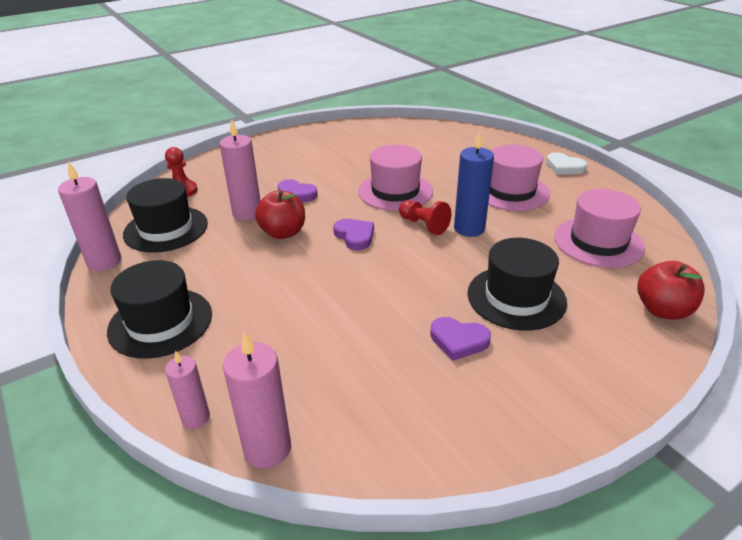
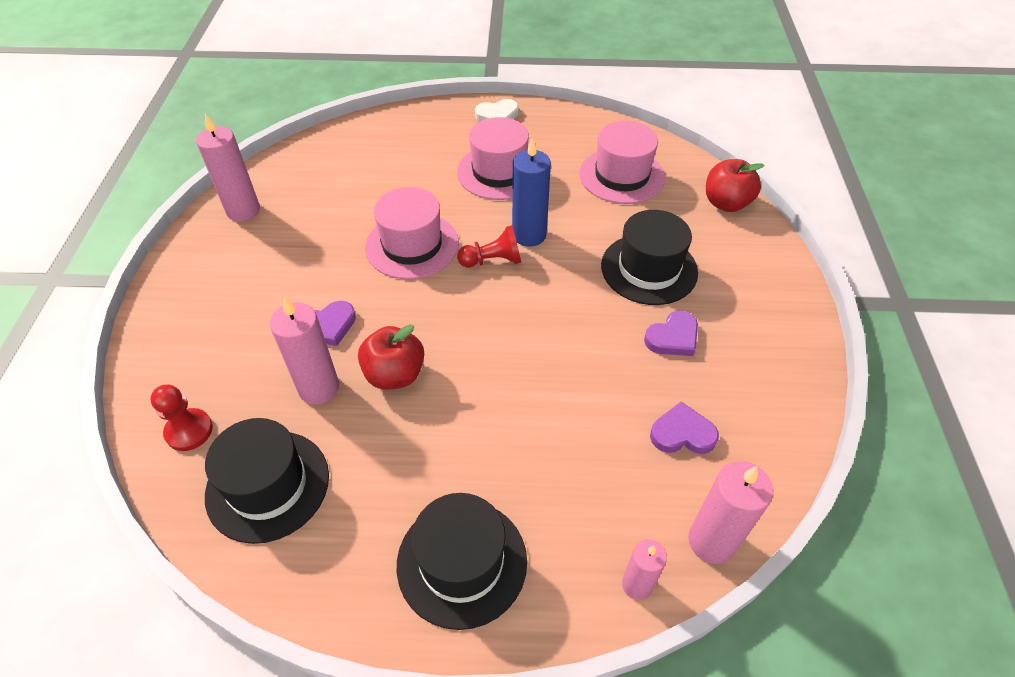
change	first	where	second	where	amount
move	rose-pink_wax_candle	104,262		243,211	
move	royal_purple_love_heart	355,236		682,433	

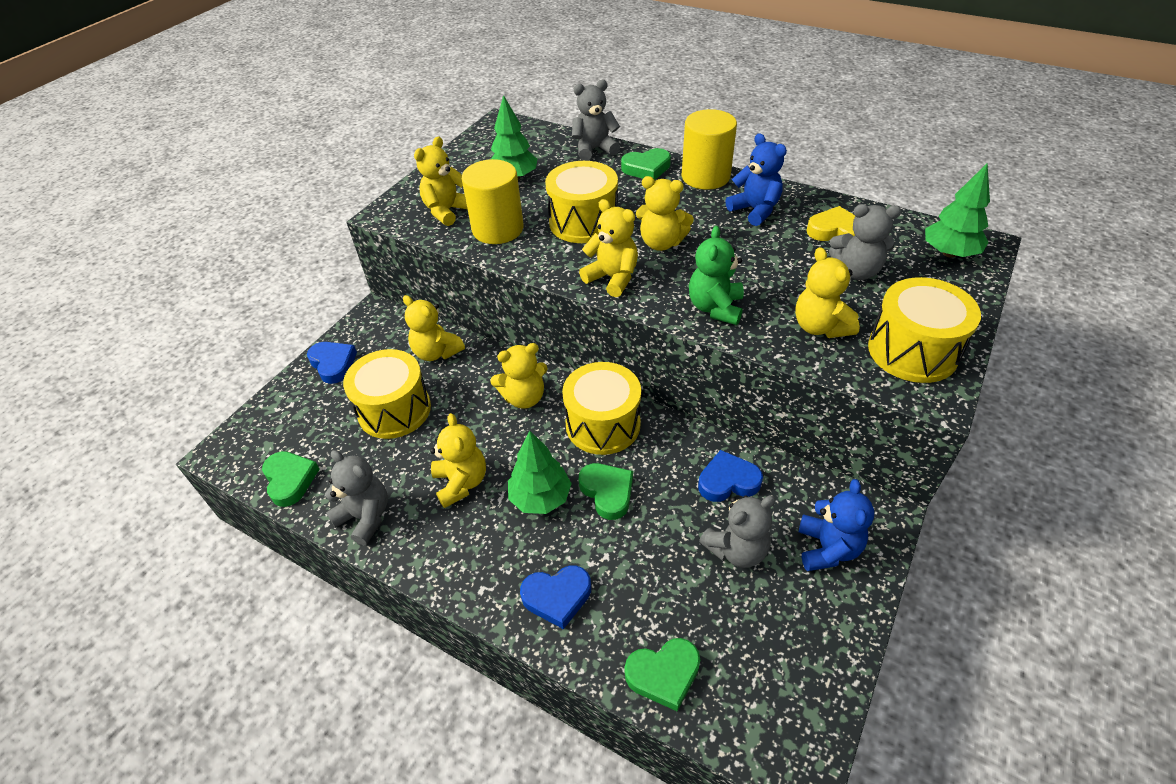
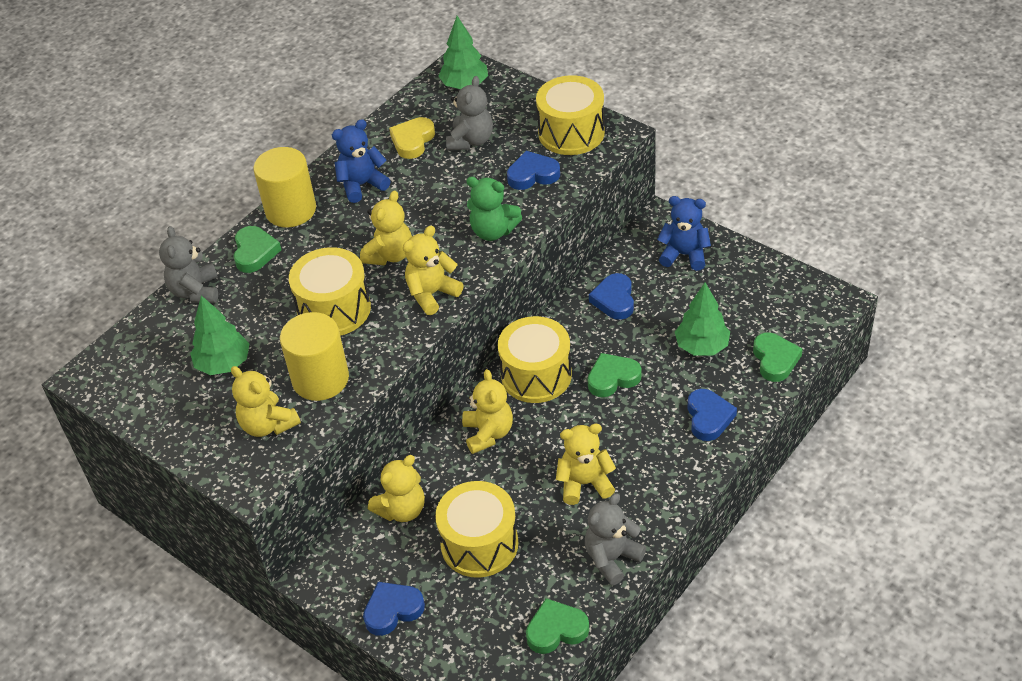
change	first	where	second	where	amount
replace	yellow_stuffed_bear	820,327	blue_love_heart	532,175	
move	emerald_toy_tree	540,498		702,346	
delete	ash-grey_stuffed_bear	736,549			

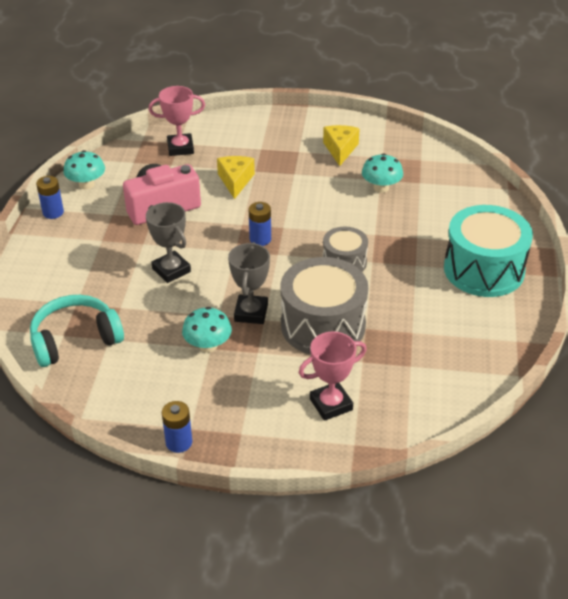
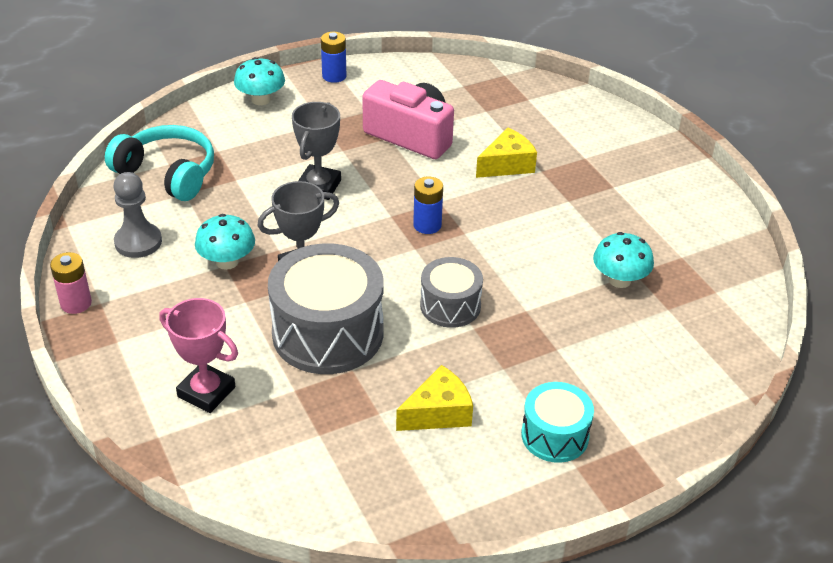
change	first	where	second	where	amount
delete	rose-pink_prize_cup	180,148			
move	yellow_cheese	340,149		438,413	
move	teal_toadstool	86,184		261,99	
resize	teal_snare_drum	484,269		555,435	x0.56
recolor	blue_AA_battery	179,442	rose-pink_AA_battery	76,303	
insert			ash-grey_pawn	138,242	

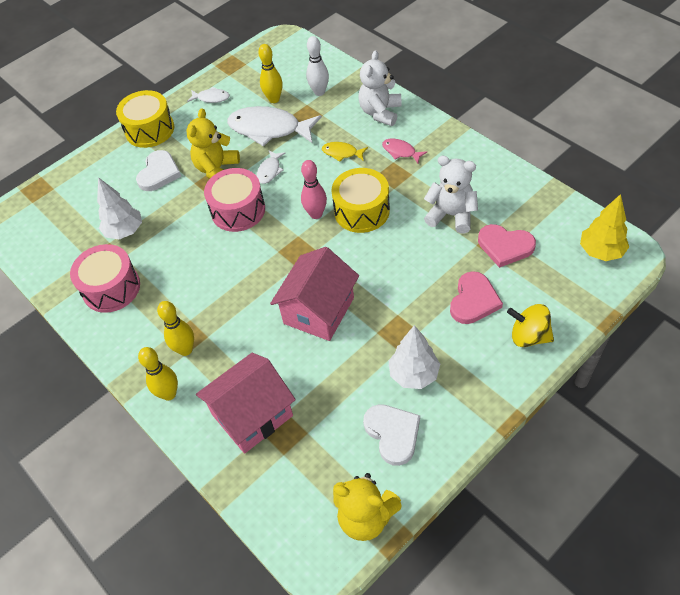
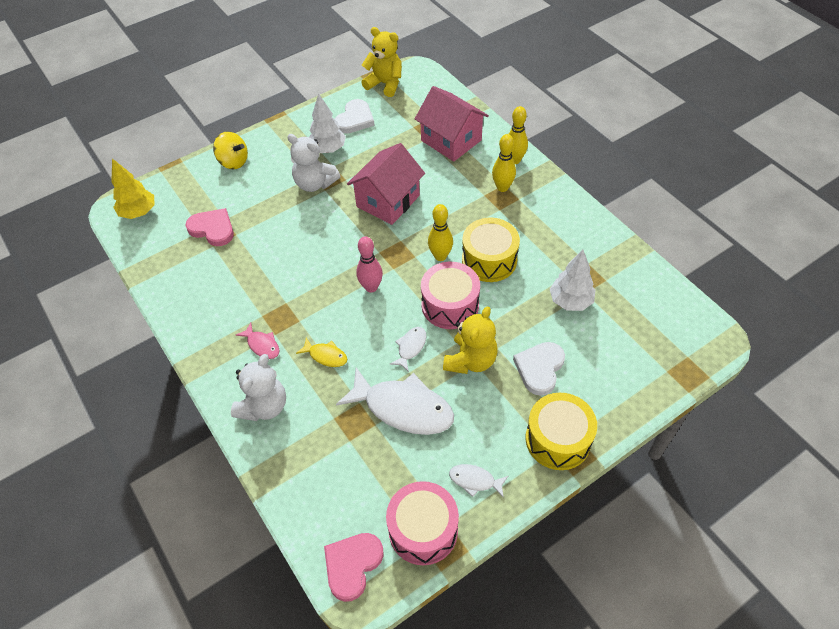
change	first	where	second	where	amount
delete	pure_white_skittle	319,92			
move	yellow_skittle	274,99		440,256	
move	pure_white_stuffed_bear	451,215		315,183	
move	yellow_snare_drum	361,211		489,260	
move	rose-pink_snare_drum	111,288		423,530	
move	rose-pink_love_heart	473,300		352,565	
rotate	rose-pink_cottage	252,415		451,140	75 degrees clockwise
rotate	pure_white_love_heart	393,434		355,119	135 degrees counterclockwise

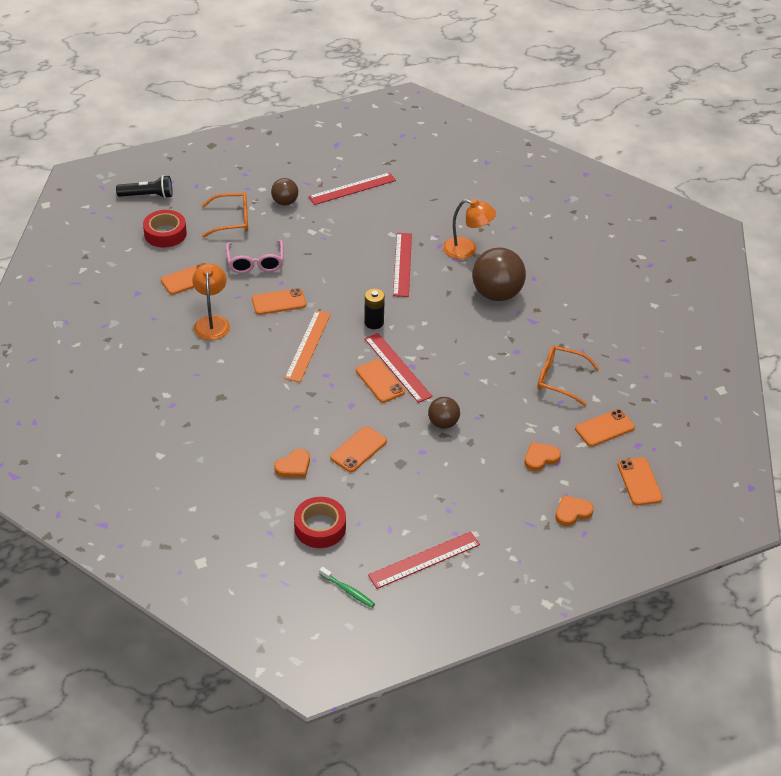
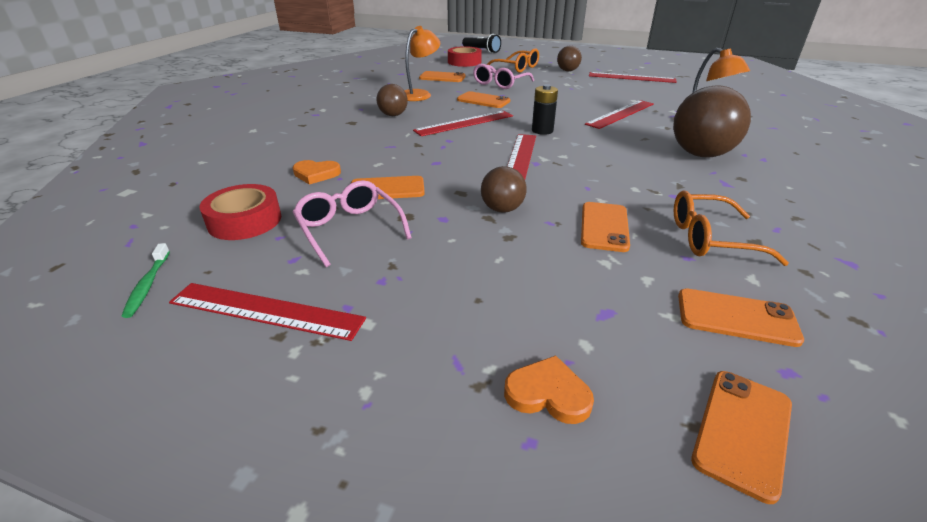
change	first	where	second	where	amount
recolor	orange_measuring_stick	308,345	red_measuring_stick	464,123	
rotate	orange_spectacles	560,379		711,239	60 degrees counterclockwise
move	orange_smartphone	380,381		604,227	
delete	orange_love_heart	540,458			
insert			brown_sphere	393,115	
insert			rose-pink_spectacles	350,229	

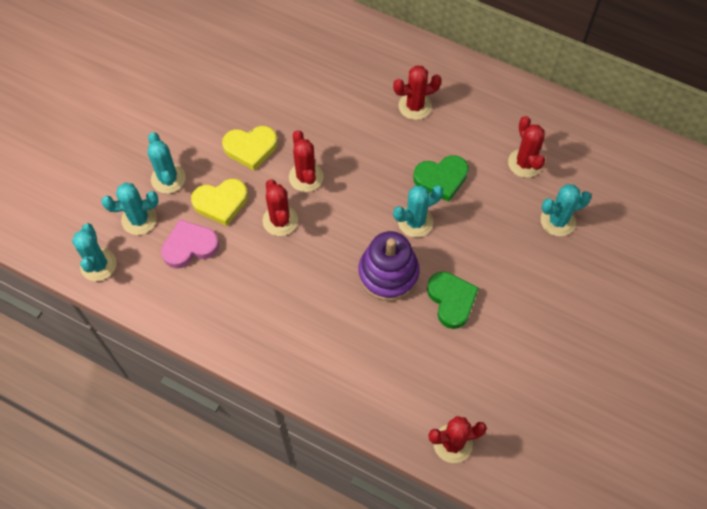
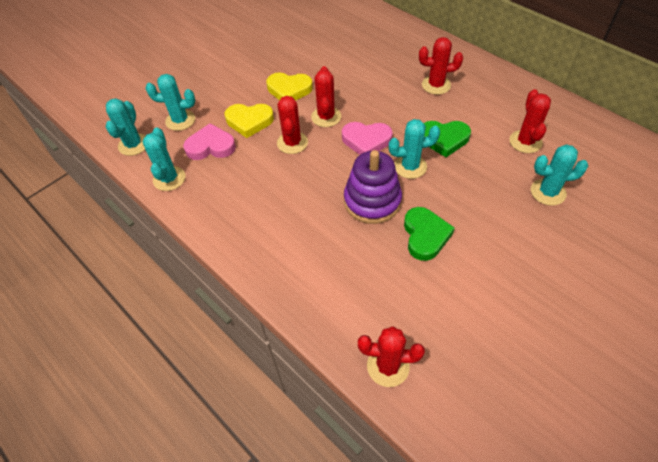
change	first	where	second	where	amount
move	teal_cactus	168,178		169,179	
insert			rose-pink_love_heart	366,141	

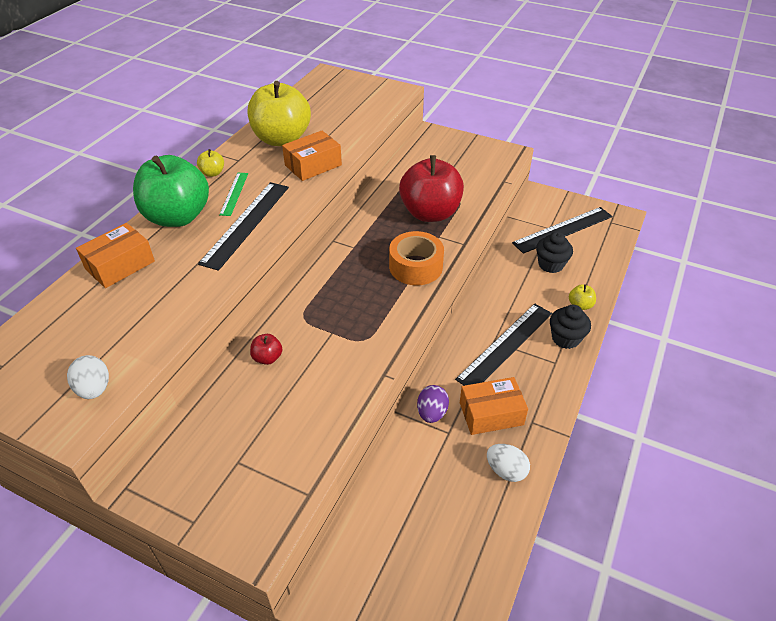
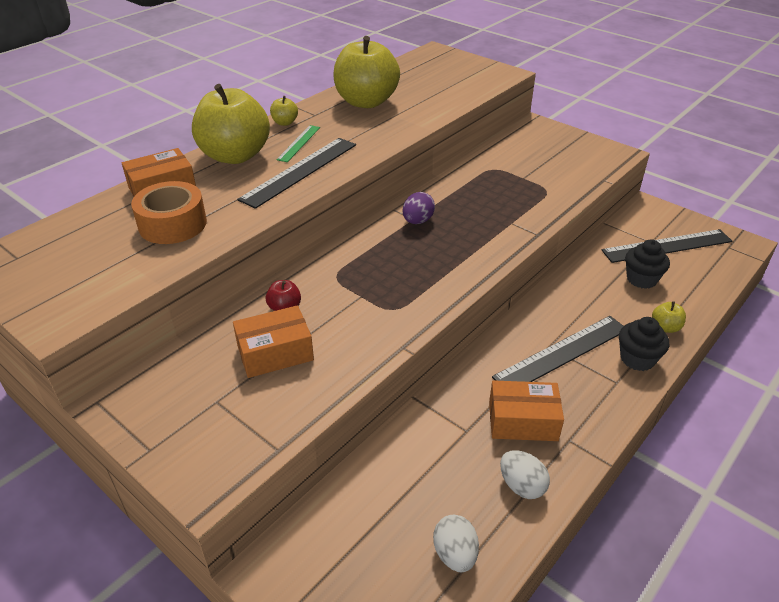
change	first	where	second	where	amount
move	orange_parcel	313,165		275,353	
recolor	emerald_toy_apple	178,217	yellow_toy_apple	235,156	
delete	red_toy_apple	430,213			
move	orange_sticky_tape	415,266		172,224	
move	pure_white_egg_shape	94,389		455,554	
move	royal_purple_egg_shape	431,413		417,221	

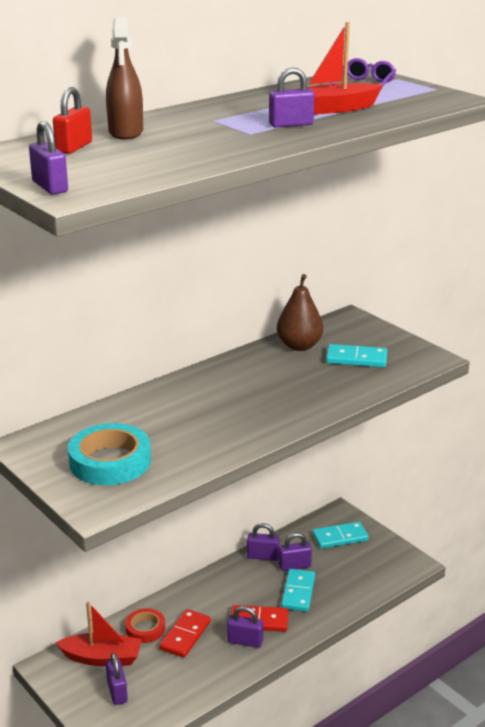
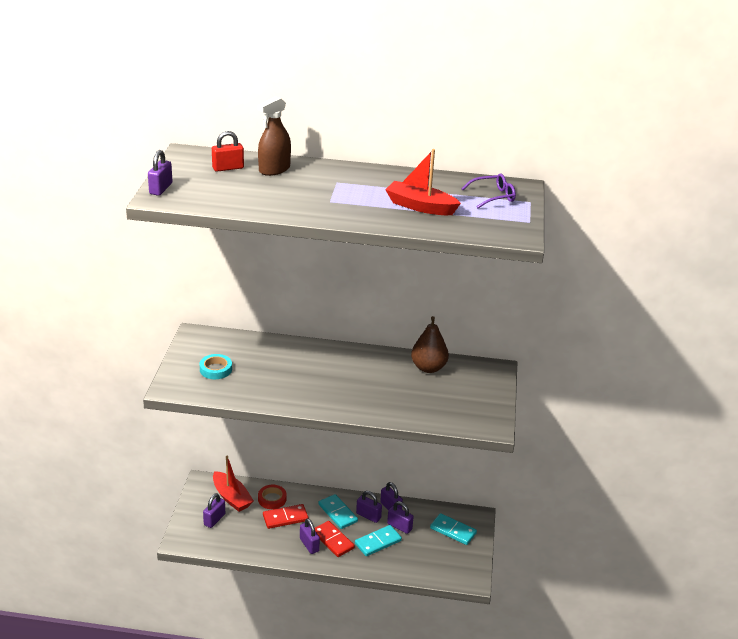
change	first	where	second	where	amount
move	royal_purple_padlock	291,124		368,516	
move	teal_domino_tile	356,359		337,513	
resize	teal_sticky_tape	110,461		216,369	x0.59

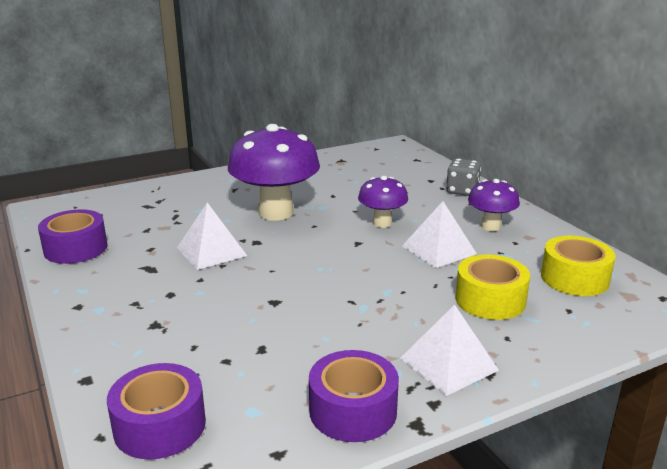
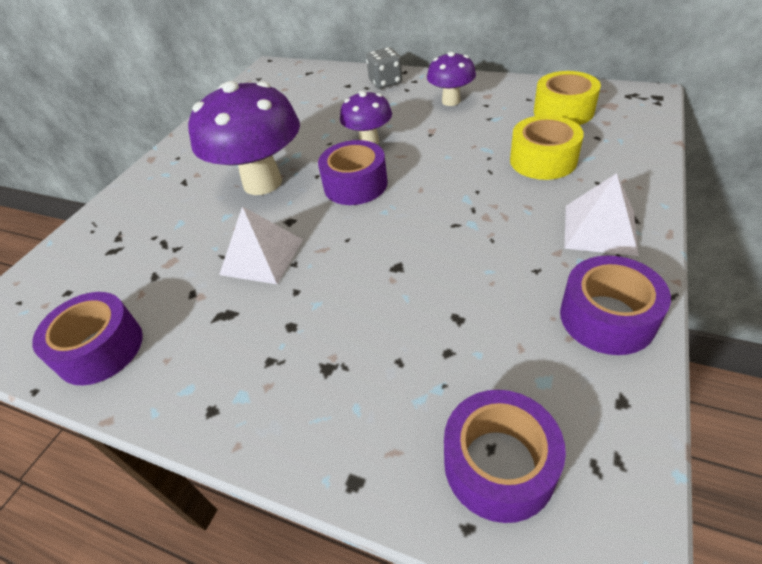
change	first	where	second	where	amount
delete	pure_white_pyramid	439,250			
insert			royal_purple_sticky_tape	355,184	

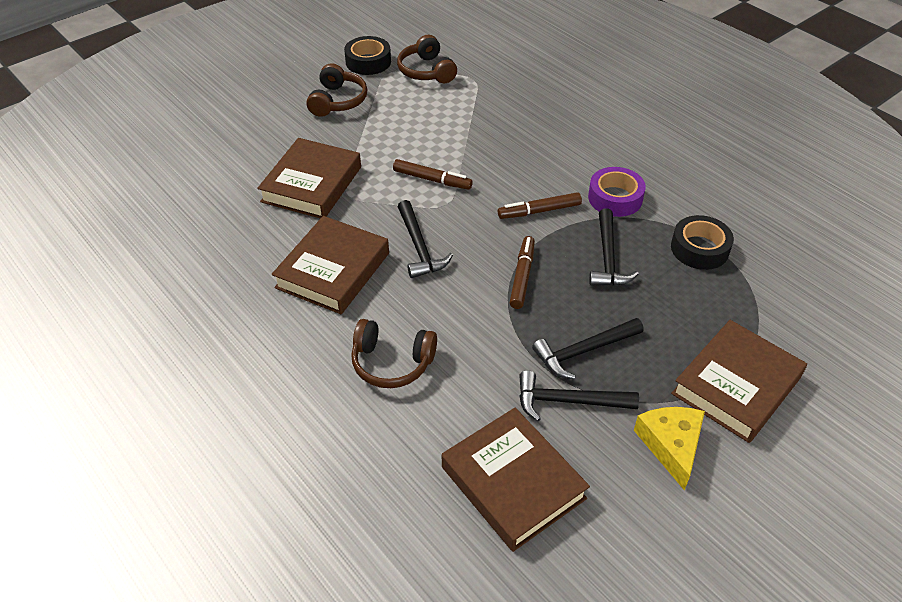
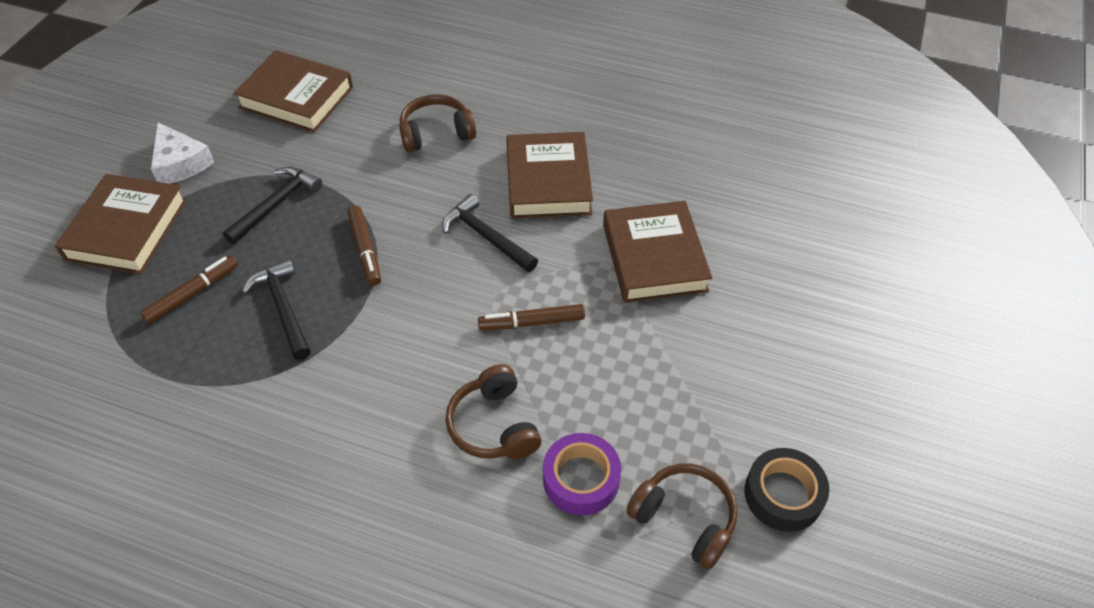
change	first	where	second	where	amount
move	brown_over-ear_headphones	337,101		494,425	
move	royal_purple_sticky_tape	615,198		581,479	
move	brown_marker_pen	539,211		193,294	
delete	black_sticky_tape	699,249			
delete	black_claw_hammer	567,401			
recolor	yellow_cheese	671,445	pure_white_cheese	180,163	

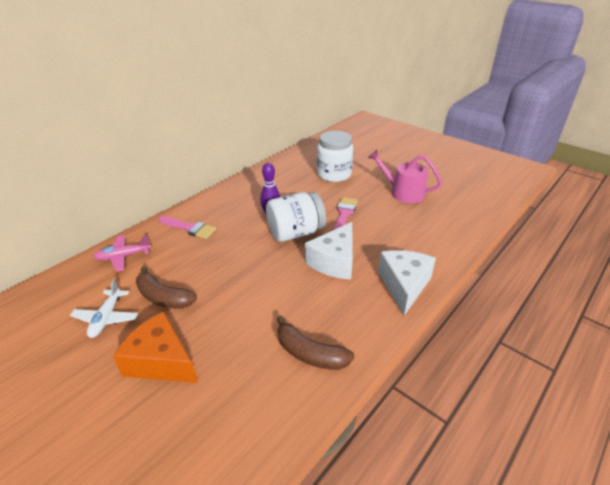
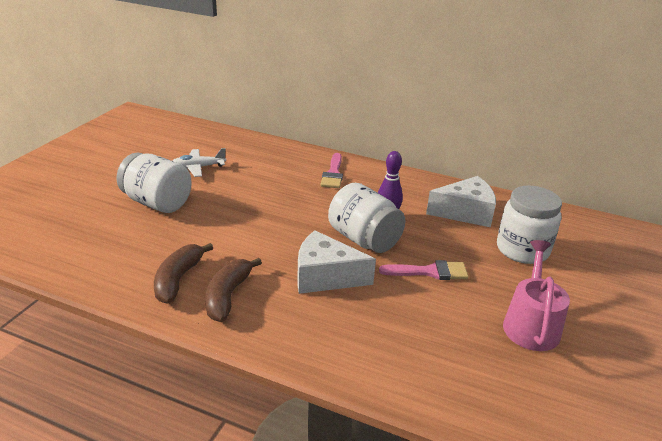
change	first	where	second	where	amount
delete	rose-pink_plane	123,256			
move	pure_white_cheese	404,286		465,212	
move	brown_toy_banana	163,297		228,296	
replace	orange_cheese	161,361	pure_white_jar	157,203	

